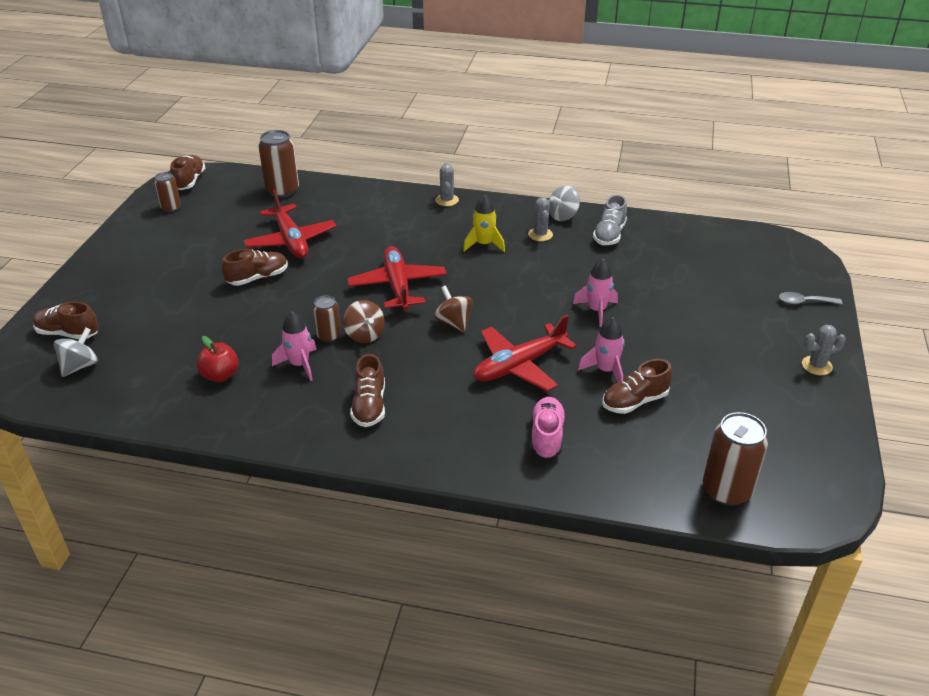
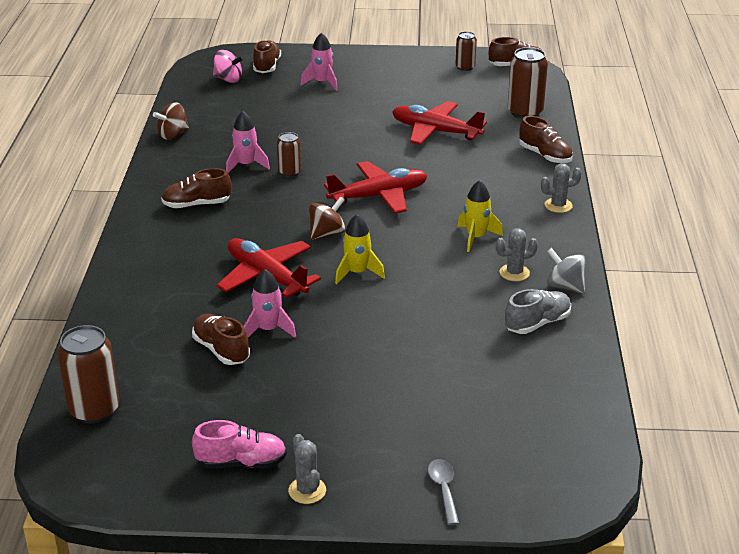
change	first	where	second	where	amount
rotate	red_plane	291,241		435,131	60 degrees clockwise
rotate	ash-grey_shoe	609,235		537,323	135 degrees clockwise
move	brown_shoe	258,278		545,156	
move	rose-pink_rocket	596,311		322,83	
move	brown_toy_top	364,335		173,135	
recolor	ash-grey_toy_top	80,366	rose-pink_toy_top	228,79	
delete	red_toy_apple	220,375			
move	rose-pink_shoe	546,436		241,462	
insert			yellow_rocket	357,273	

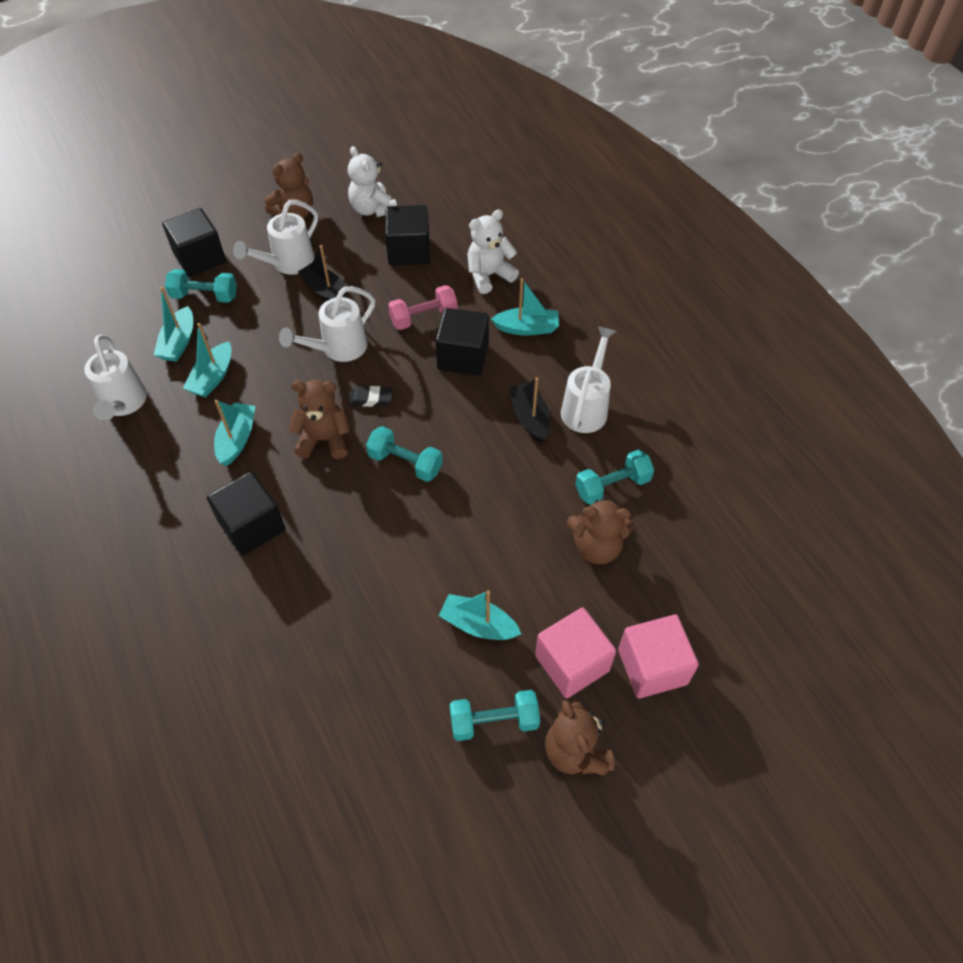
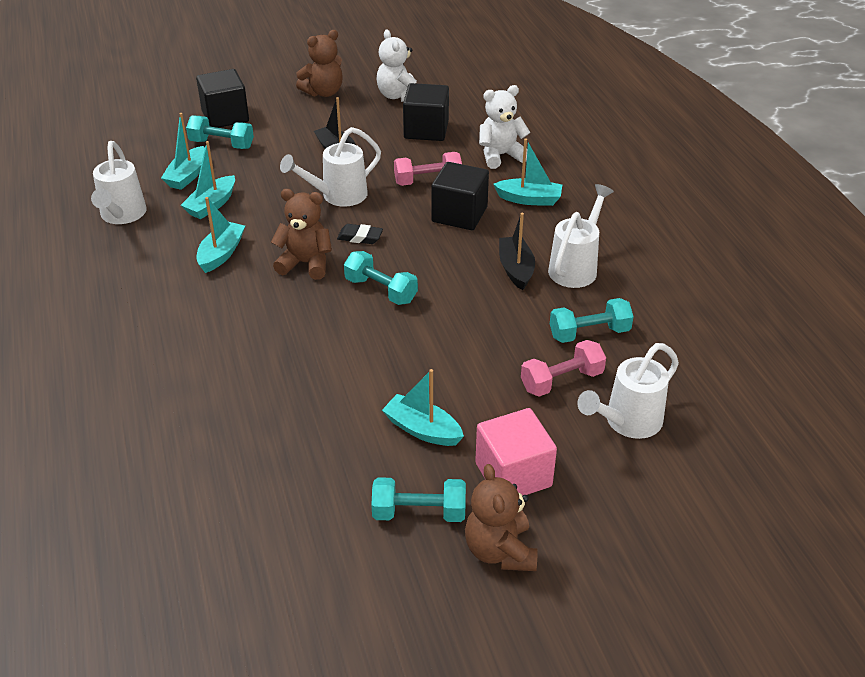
change	first	where	second	where	amount
move	pure_white_watering_pot	288,263		627,422	
delete	black_cube	252,526			
replace	brown_stuffed_bear	596,546	rose-pink_hand_weight	561,381	
delete	rose-pink_cube	652,667			

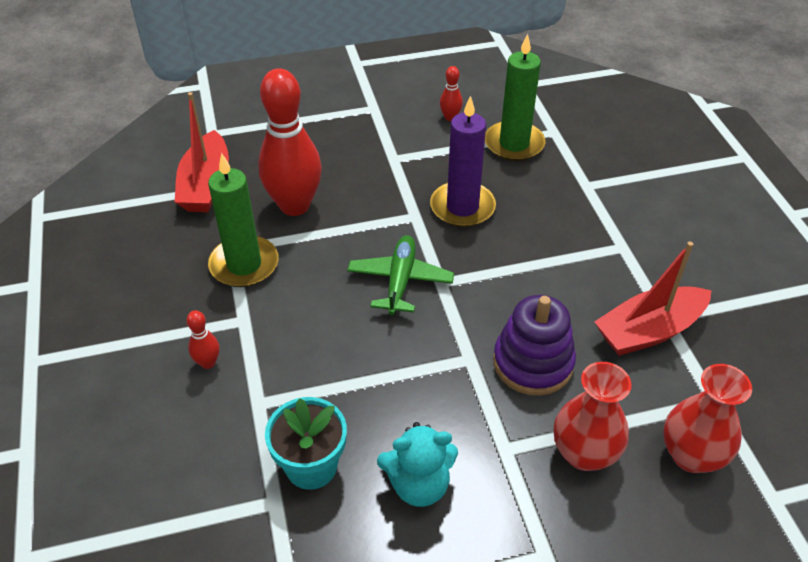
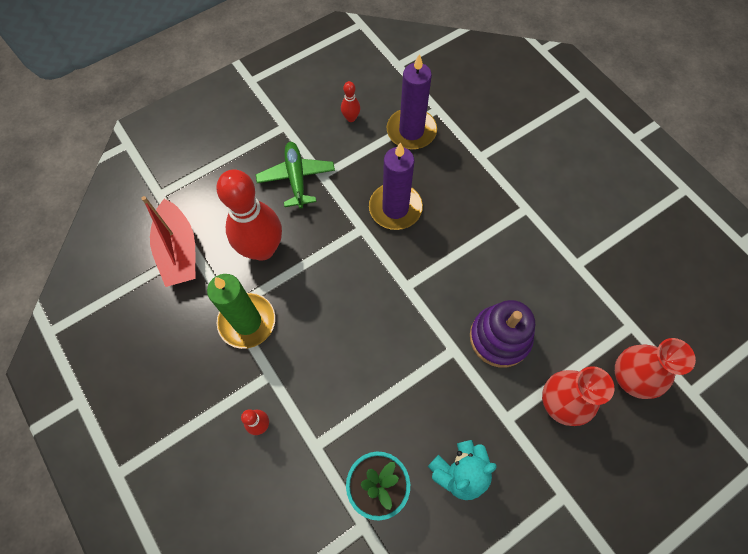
change	first	where	second	where	amount
recolor	emerald_wax_candle	514,144	royal_purple_wax_candle	411,131	
move	emerald_plane	400,281		296,178	
delete	red_toy_boat	649,331			

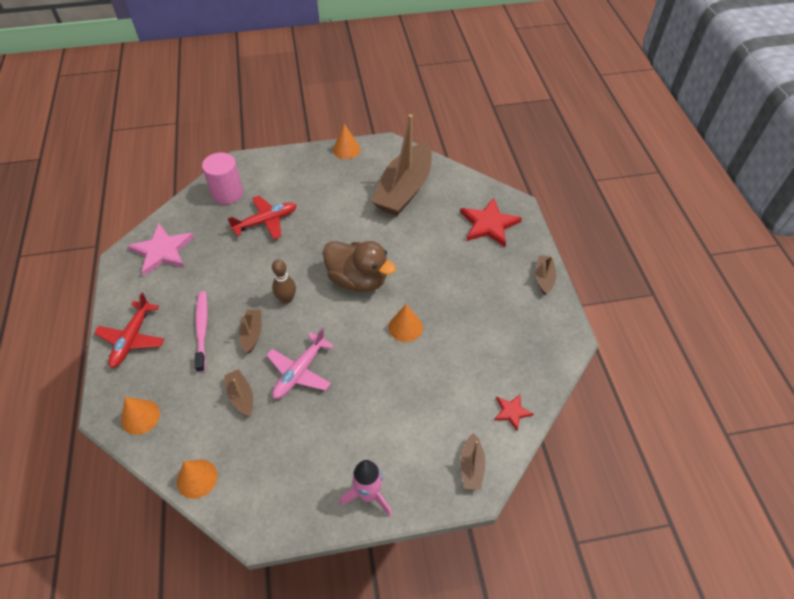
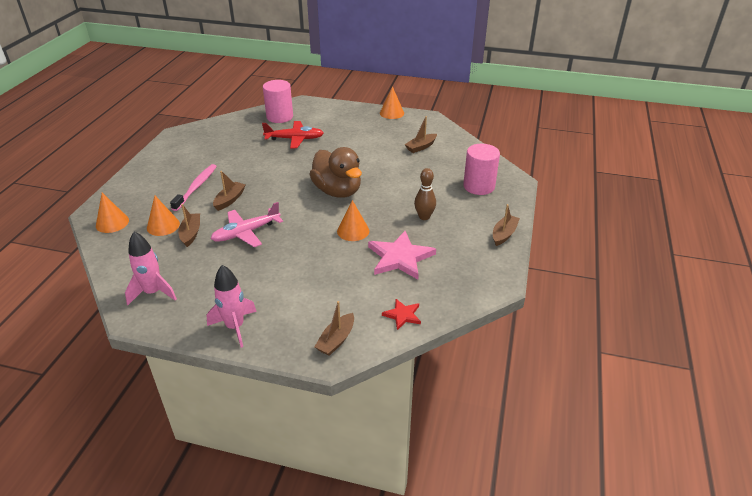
change	first	where	second	where	amount
resize	brown_toy_boat	404,189		421,147	x0.43
replace	red_five-pointed_star	489,224	rose-pink_cylinder	479,186	
move	rose-pink_five-pointed_star	162,251		400,257	
move	brown_skittle	286,299		424,217	
delete	red_plane	132,338			
move	orange_solid_cone	197,478		163,226	
insert			rose-pink_rocket	153,293	

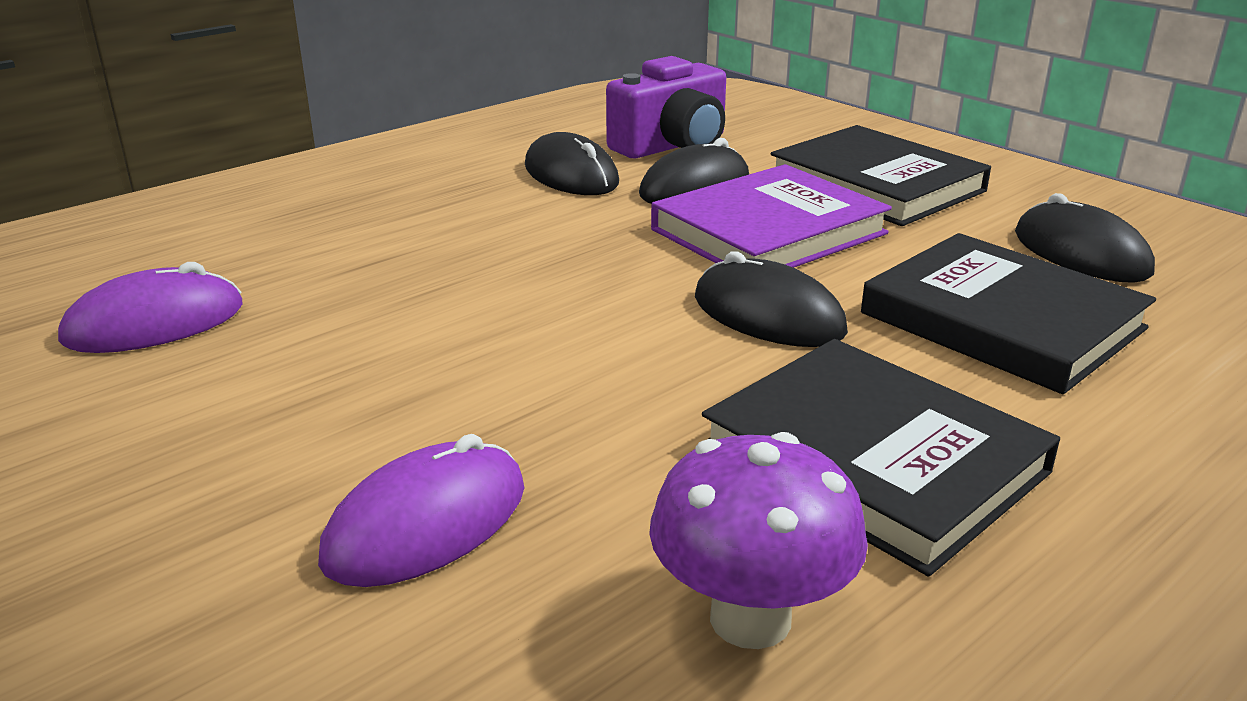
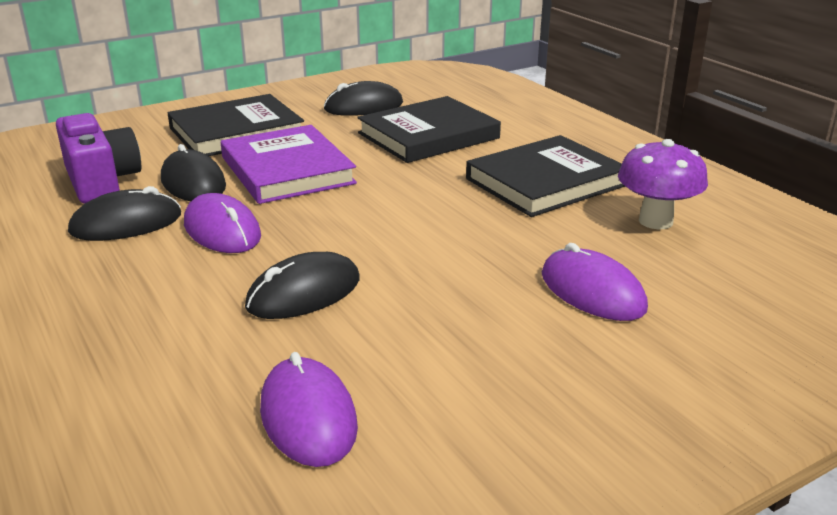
change	first	where	second	where	amount
move	black_computer_mouse	768,315		304,293	
insert			royal_purple_computer_mouse	222,230	

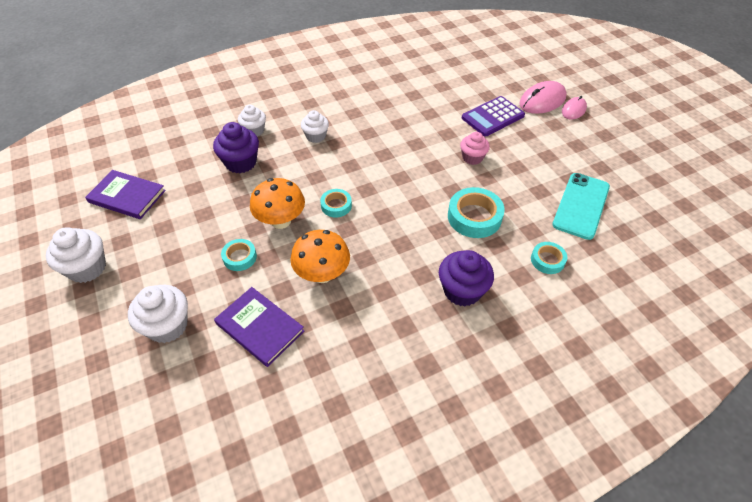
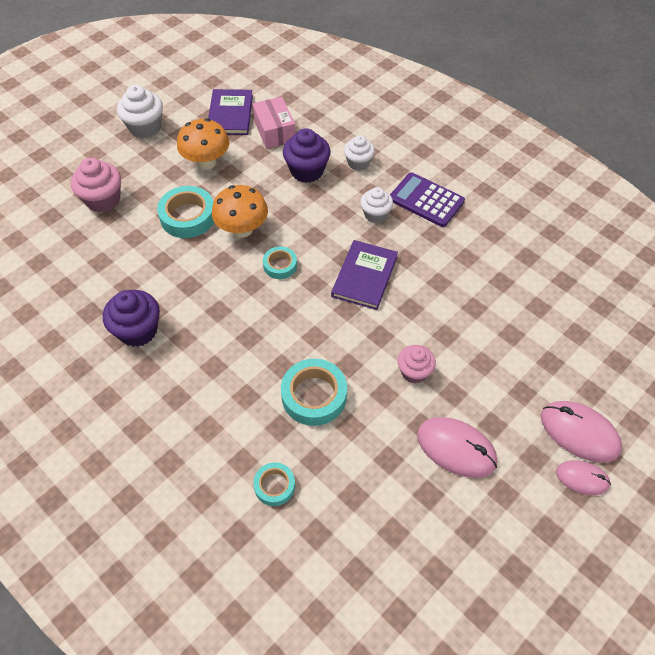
change	first	where	second	where	amount
move	royal_purple_calculator	493,117		426,200	
delete	teal_smartphone	581,205			
move	orange_toadstool	322,274		206,162	
resize	teal_sticky_tape	240,257		188,217	x1.72
move	royal_purple_muffin	462,291		138,330	
recolor	pure_white_muffin	167,326	rose-pink_muffin	103,200	
move	royal_purple_book	260,327		364,276	
insert			rose-pink_parcel	274,131	
insert			rose-pink_computer_mouse	456,448	

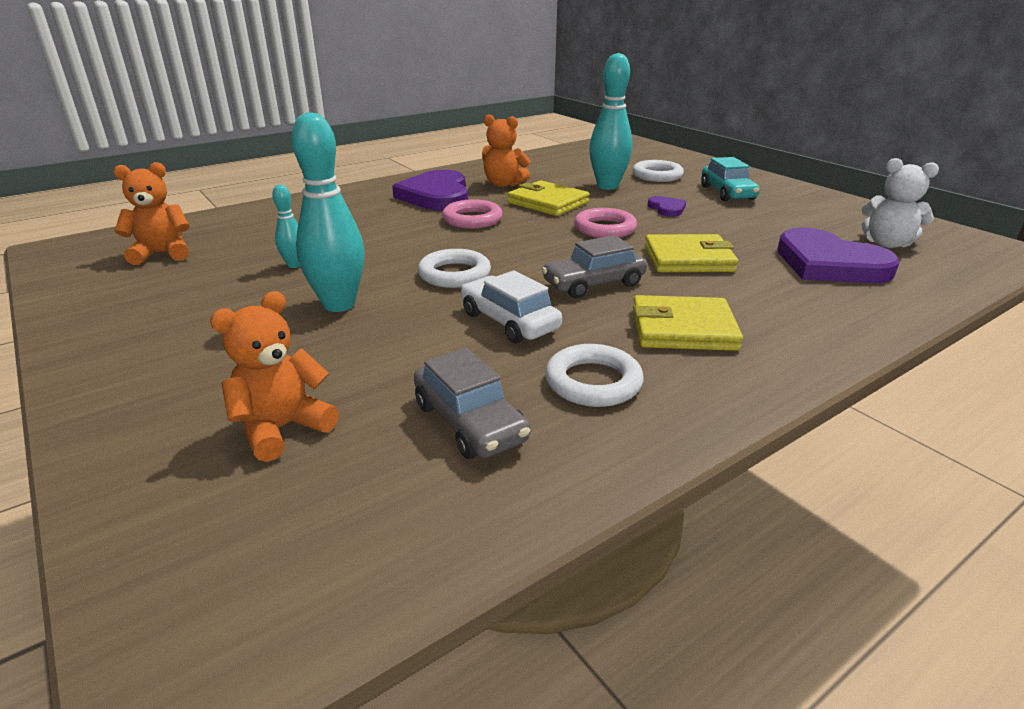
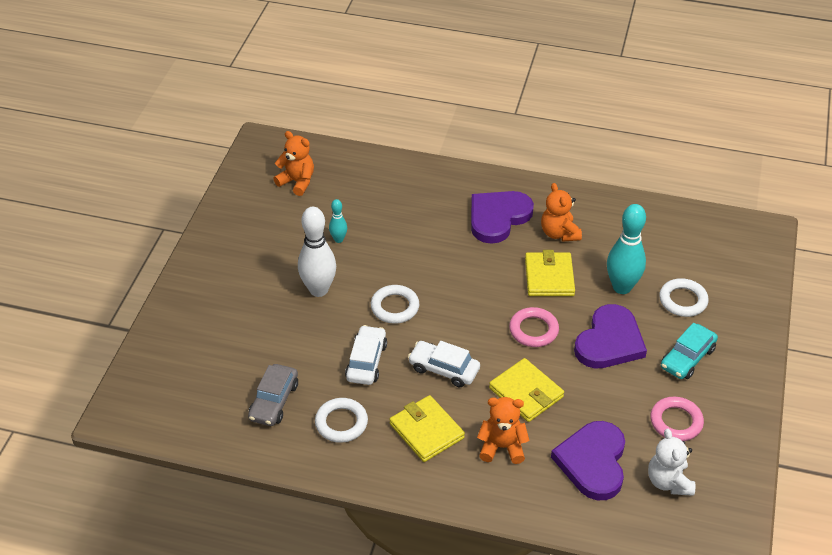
change	first	where	second	where	amount
recolor	teal_skittle	339,304	pure_white_skittle	319,290	
resize	royal_purple_love_heart	667,208		609,341	x2.14
move	rose-pink_torus	472,219		676,422	
recolor	ash-grey_automobile	594,284	pure_white_automobile	444,369	
move	orange_stuffed_bear	282,428		502,447	

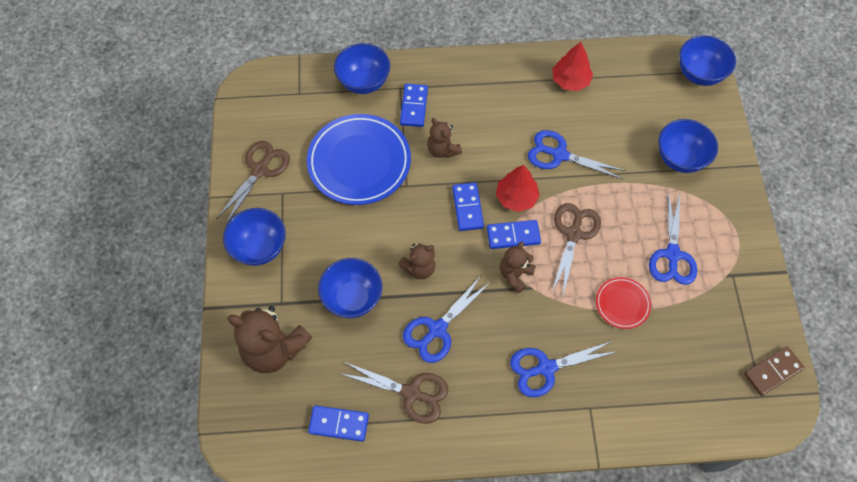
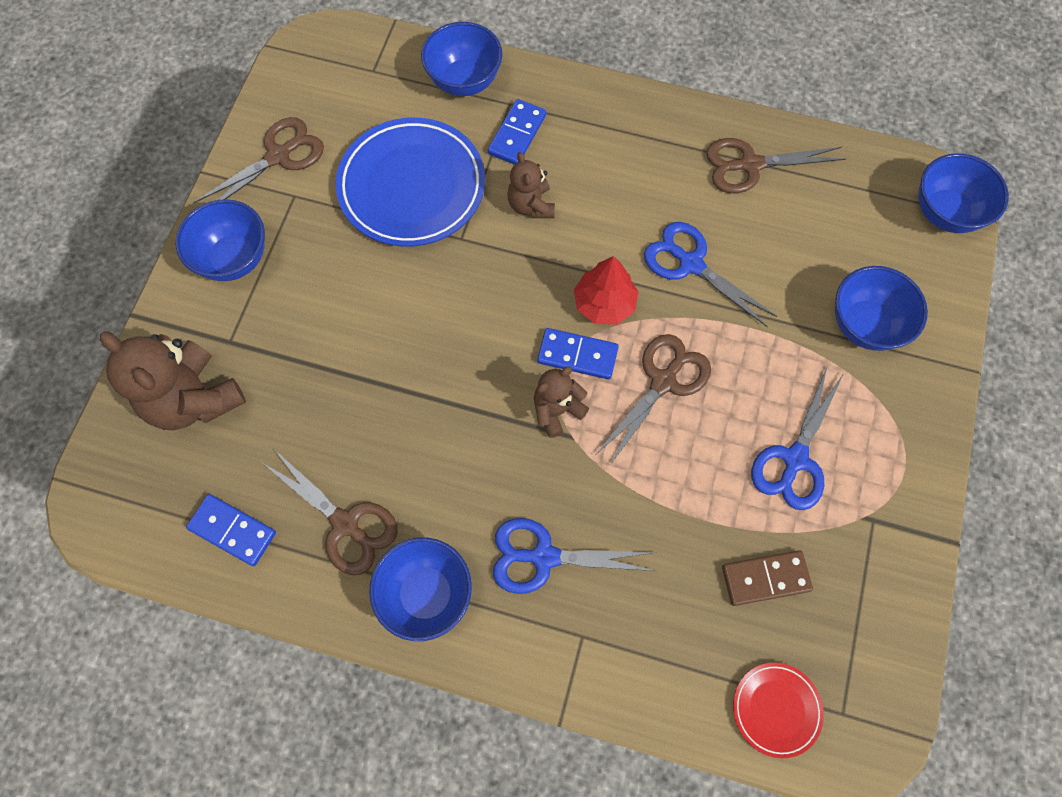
change	first	where	second	where	amount
replace	red_toy_tree	570,80	brown_pair_of_scissors	750,165	
delete	blue_domino_tile	467,208			
delete	brown_stuffed_bear	419,268			
move	blue_deep_dish	352,298		426,594	
delete	blue_pair_of_scissors	437,329			
move	red_dinner_plate	622,304		776,709	
move	brown_domino_tile	772,371		765,578	

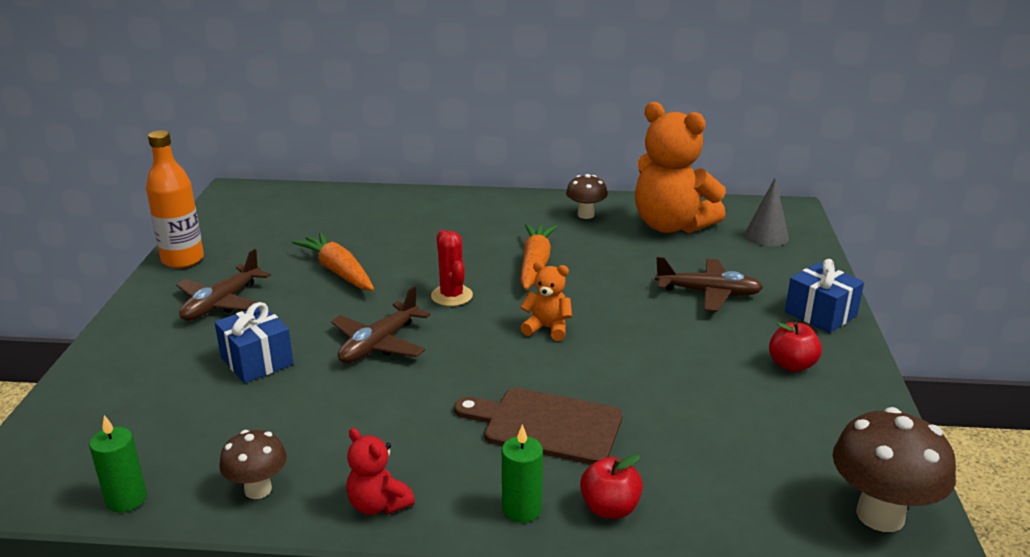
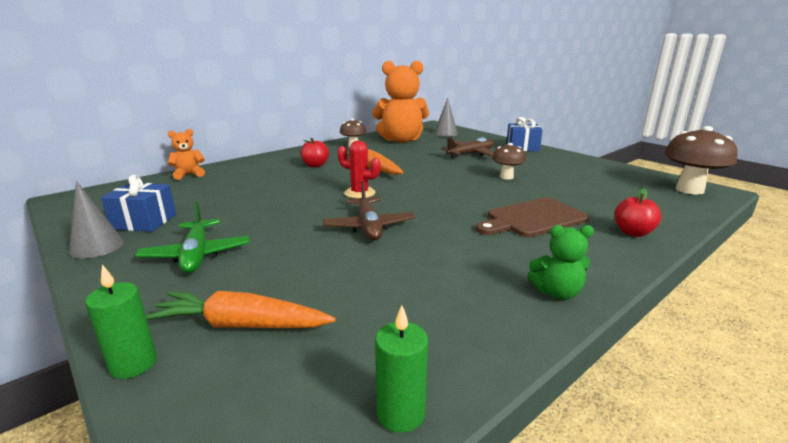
change	first	where	second	where	amount
replace	orange_flask	183,260	ash-grey_solid_cone	97,246	
move	orange_root_vegetable	338,271		241,325	
recolor	brown_plane	221,303	emerald_plane	197,255	
move	orange_stuffed_bear	547,328		189,175	
move	blue_gift	257,361		144,222	
move	red_toy_apple	791,365		315,165	
move	emerald_wax_candle	521,509		133,364	
recolor	red_stuffed_bear	378,505	emerald_stuffed_bear	557,292	
move	brown_toadstool	258,489		506,177	

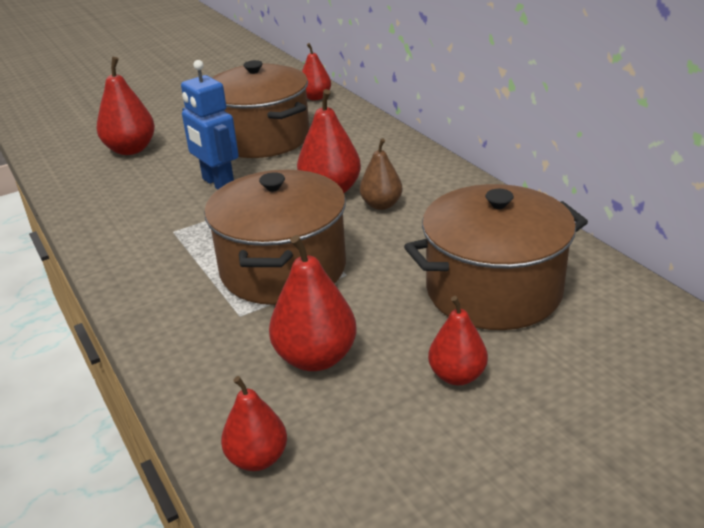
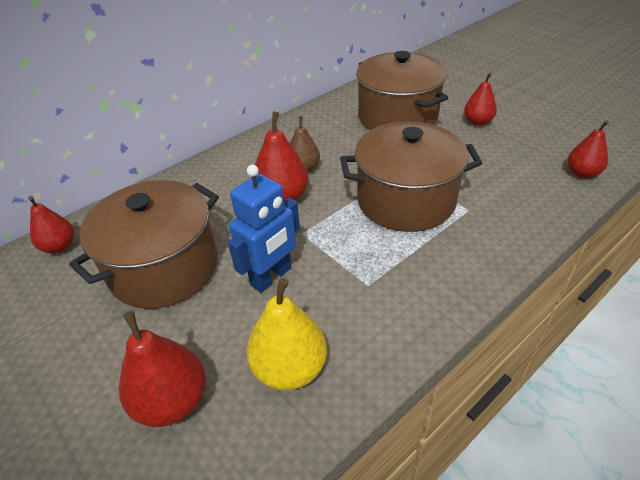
change	first	where	second	where	amount
delete	red_pear_fruit	315,357			
insert			yellow_pear_fruit	290,368	

